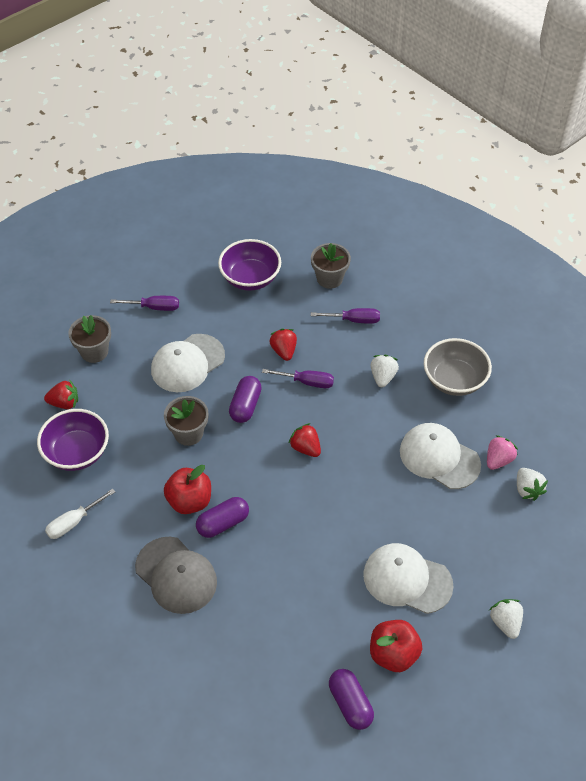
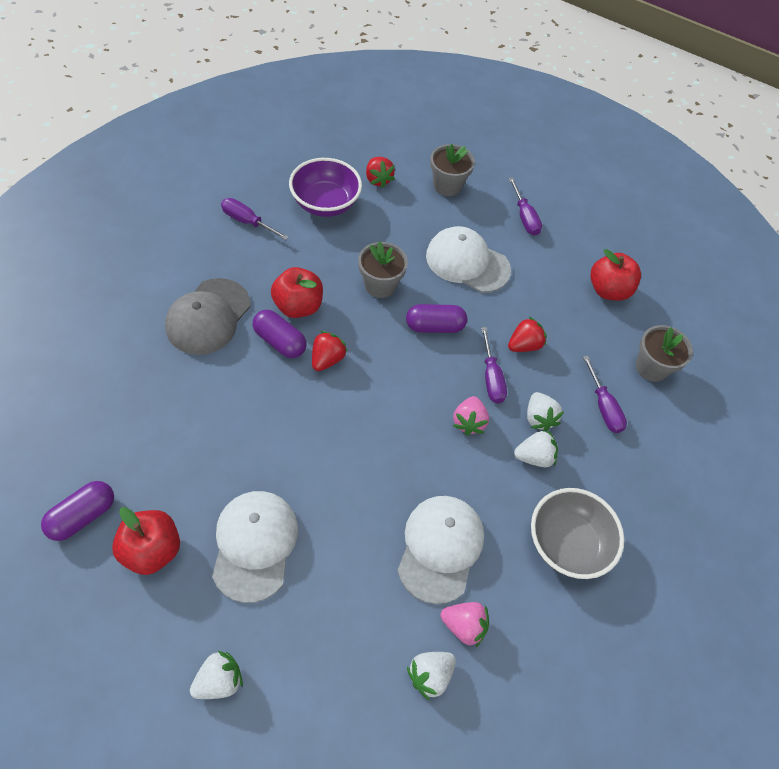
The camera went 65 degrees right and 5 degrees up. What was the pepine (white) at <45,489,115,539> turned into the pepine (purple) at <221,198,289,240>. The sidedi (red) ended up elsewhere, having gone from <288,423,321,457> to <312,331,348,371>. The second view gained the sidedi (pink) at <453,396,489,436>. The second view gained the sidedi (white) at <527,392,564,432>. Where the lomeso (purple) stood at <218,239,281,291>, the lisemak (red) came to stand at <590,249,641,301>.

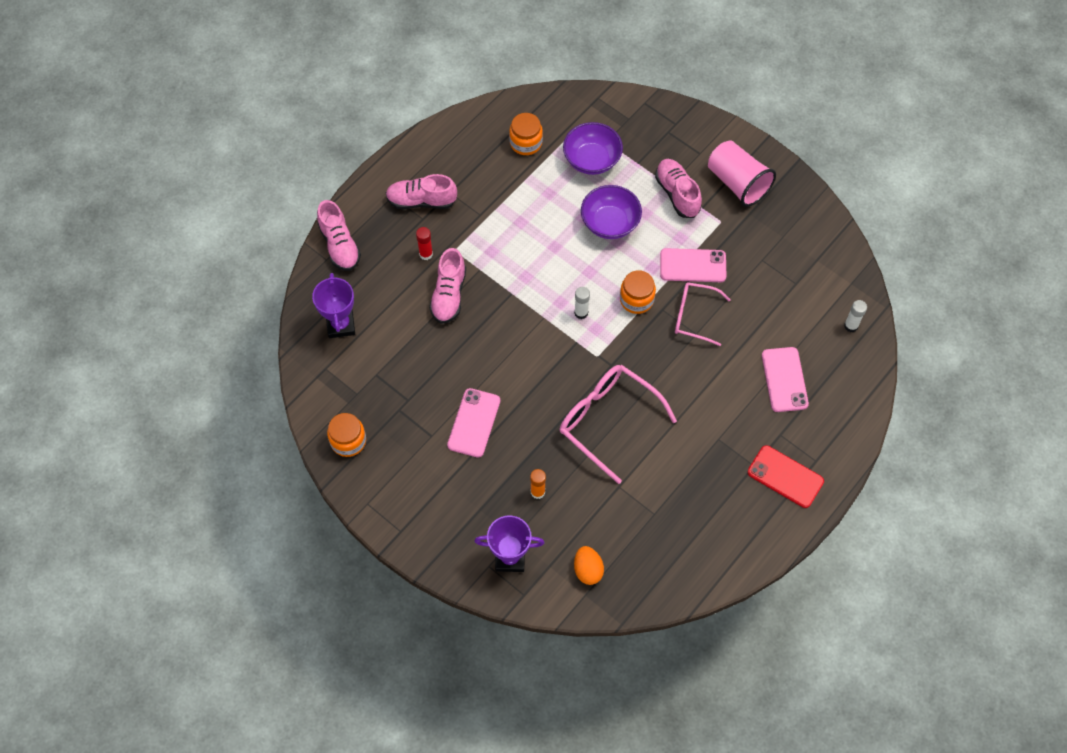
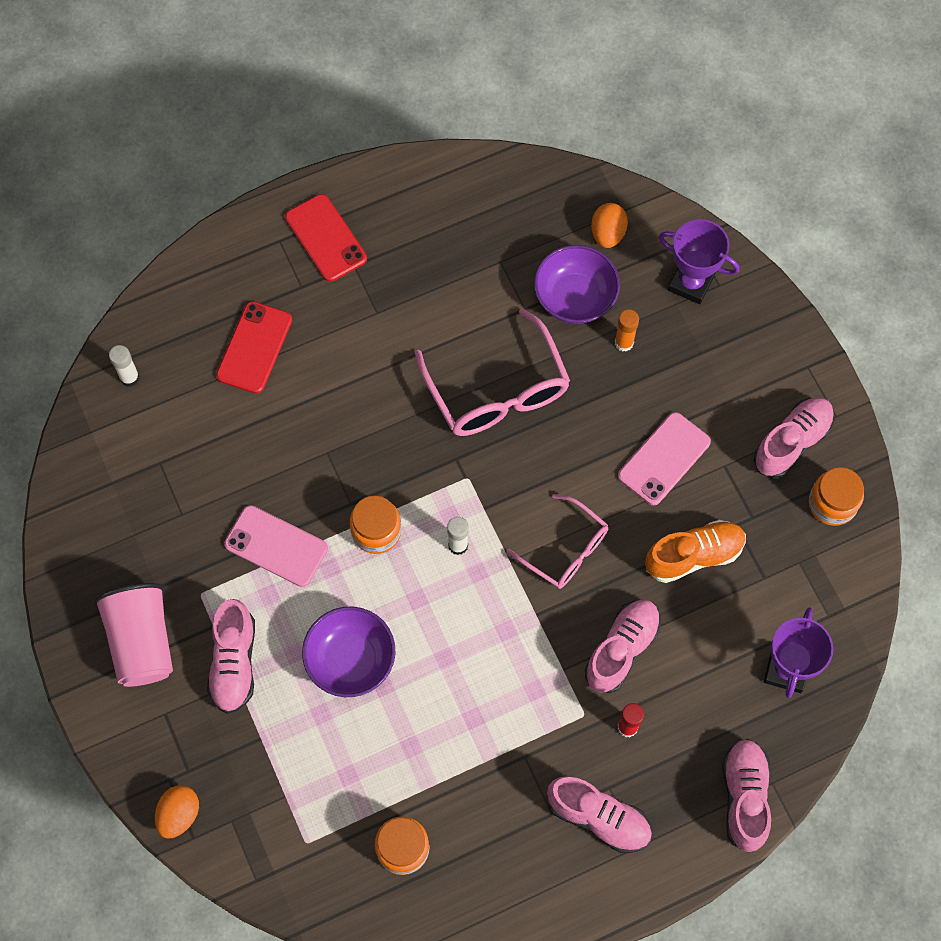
The camera went 155 degrees left and 5 degrees up. The second view gained the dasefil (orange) at <155,785,199,839>. What was the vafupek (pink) at <762,347,809,412> turned into the vafupek (red) at <216,301,292,394>. The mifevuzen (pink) ended up elsewhere, having gone from <675,282,731,346> to <507,494,608,589>. The lomeso (purple) ended up elsewhere, having gone from <563,122,623,175> to <534,245,620,324>. The second view gained the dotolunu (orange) at <645,520,746,583>. The second view gained the dotolunu (pink) at <754,398,834,478>.

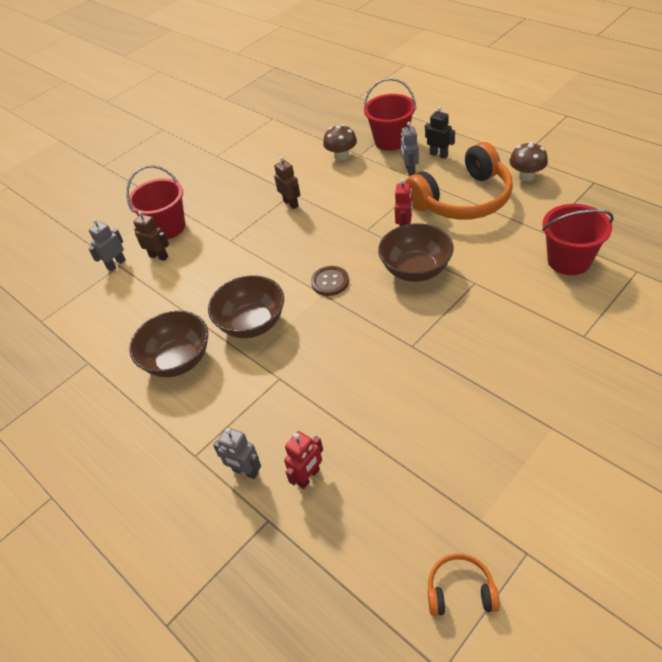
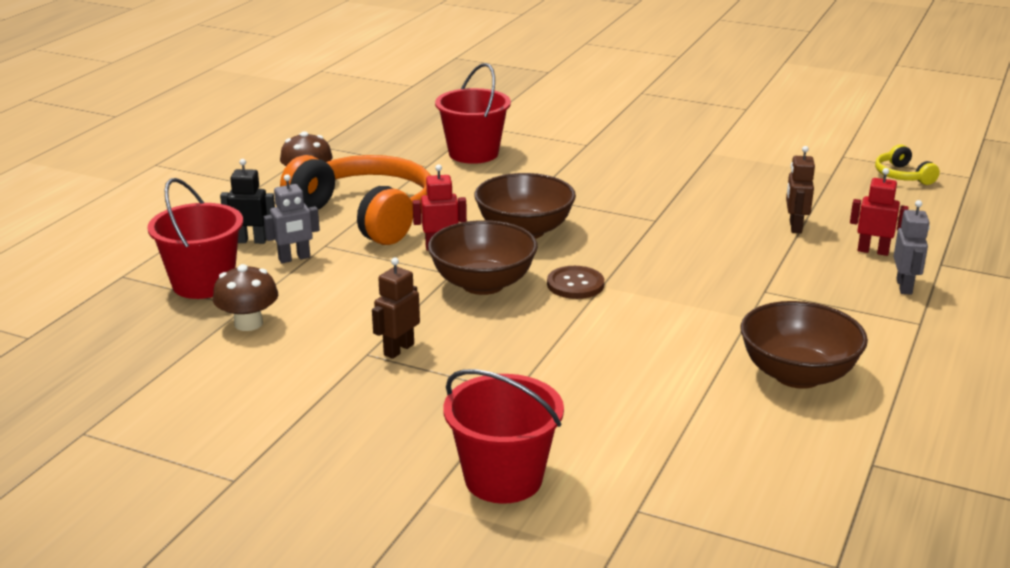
The camera went 115 degrees left and 20 degrees down. The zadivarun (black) at <425,106,455,159> ended up facing another way, 75 degrees clockwise from before. The lomeso (brown) ended up elsewhere, having gone from <208,275,284,338> to <428,220,538,295>. The zadivarun (brown) ended up elsewhere, having gone from <133,211,169,261> to <786,146,815,233>. What was the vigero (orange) at <428,553,500,616> turned into the vigero (yellow) at <875,144,940,185>. The second view lost the zadivarun (grey) at <88,219,126,271>.

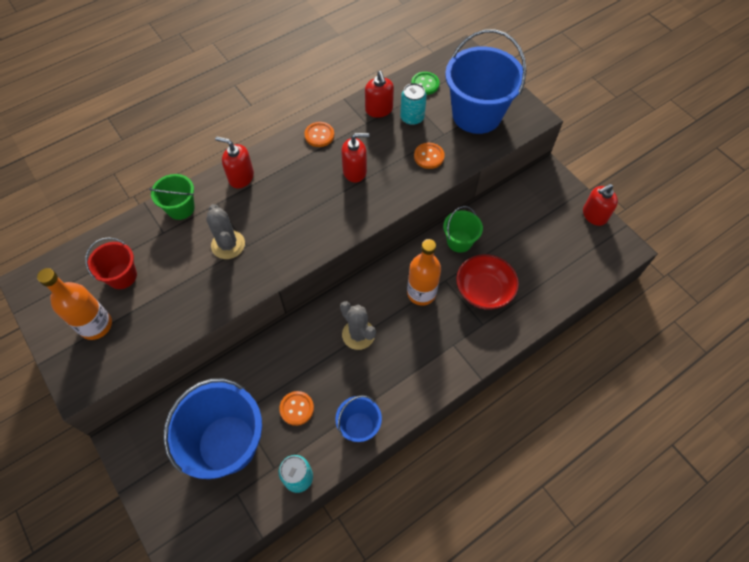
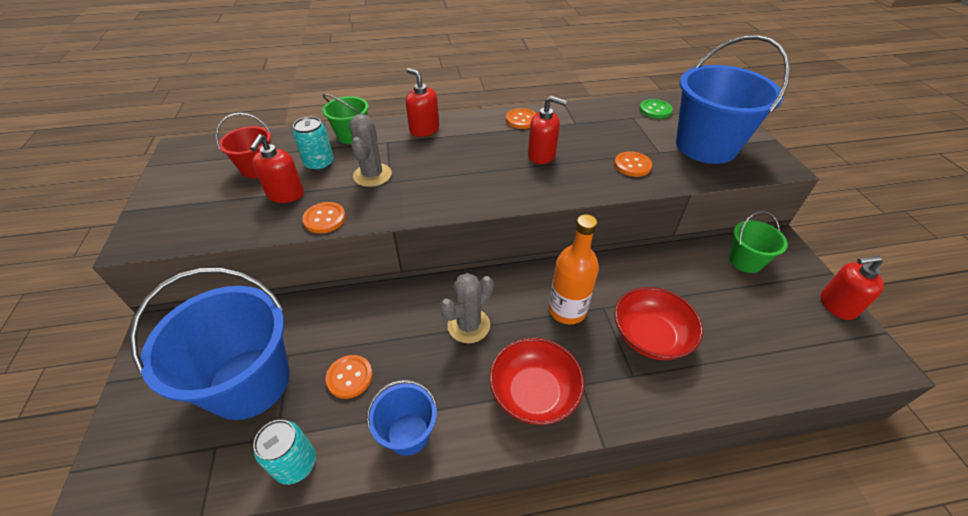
The camera went 25 degrees right and 15 degrees down. The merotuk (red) ended up elsewhere, having gone from <365,71,394,118> to <250,134,304,203>. The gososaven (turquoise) ended up elsewhere, having gone from <400,83,427,125> to <293,117,334,171>. The second view gained the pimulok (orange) at <302,202,346,233>. The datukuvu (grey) at <340,301,376,350> ended up facing another way, 60 degrees clockwise from before. The second view gained the lomeso (red) at <489,338,585,425>. The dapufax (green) ended up elsewhere, having gone from <443,206,483,253> to <729,211,788,273>. The second view lost the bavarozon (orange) at <37,268,112,340>.

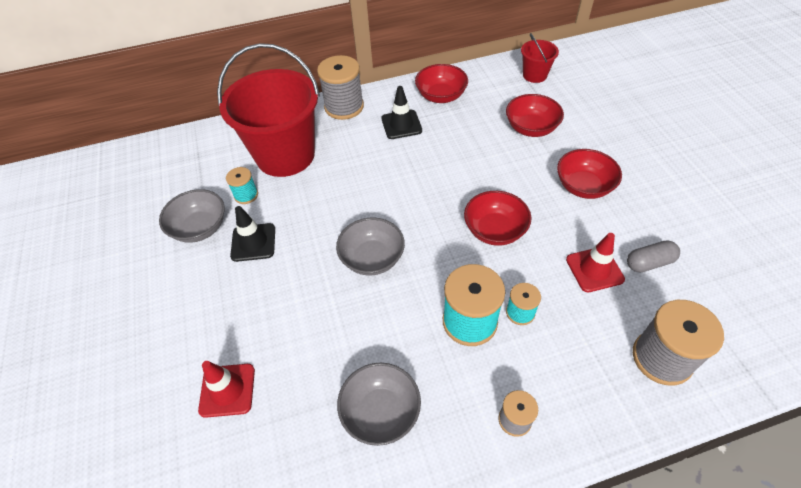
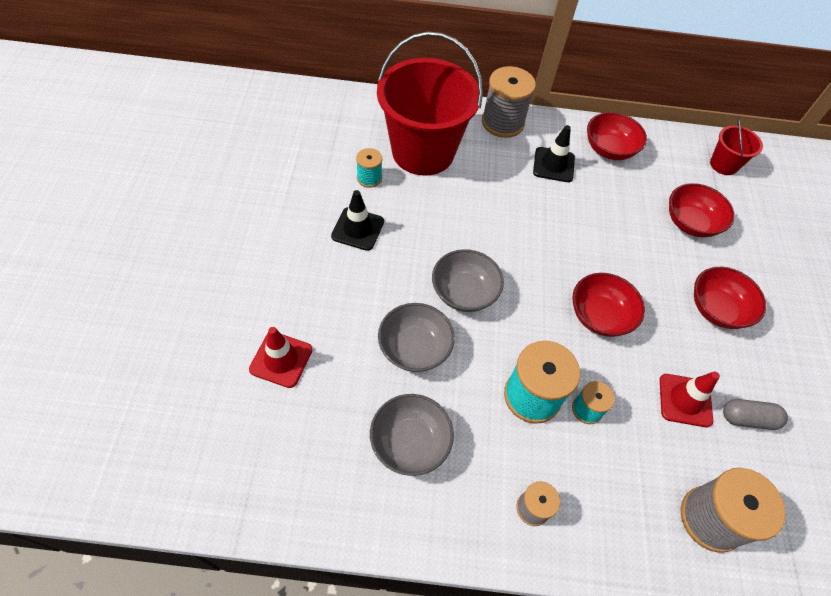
The camera went 15 degrees right and 5 degrees up. The lomeso (grey) ended up elsewhere, having gone from <159,189,225,243> to <378,303,455,372>.

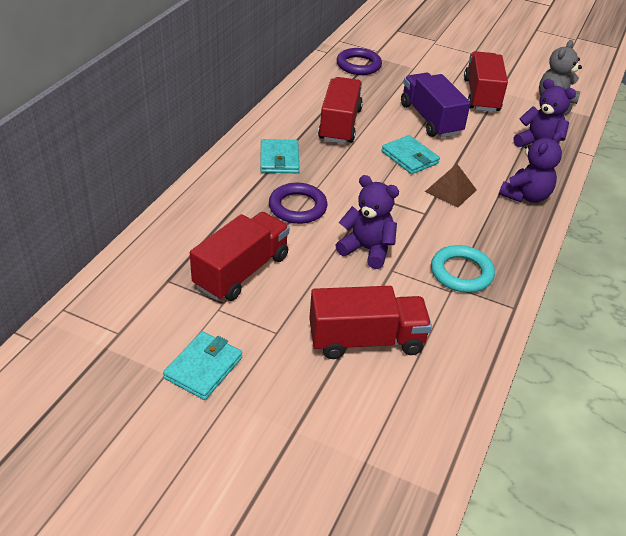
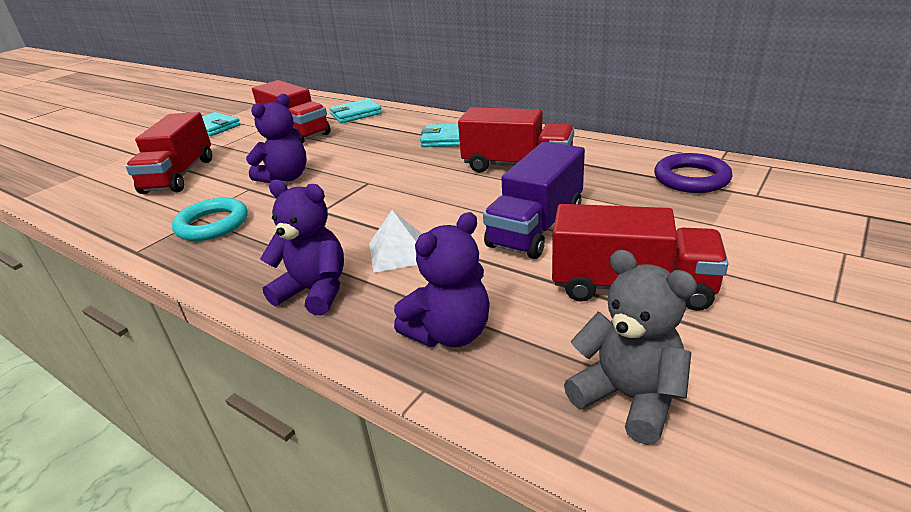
The camera went 105 degrees right and 10 degrees down. The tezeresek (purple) at <499,132,562,203> ended up facing another way, 150 degrees clockwise from before. The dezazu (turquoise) ended up elsewhere, having gone from <381,135,440,174> to <329,98,382,123>. The second view gained the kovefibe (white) at <369,210,422,273>. The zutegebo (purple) at <401,73,471,138> ended up facing another way, 135 degrees clockwise from before. The second view lost the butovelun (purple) at <269,183,328,224>. The second view lost the kovefibe (brown) at <425,164,477,208>.

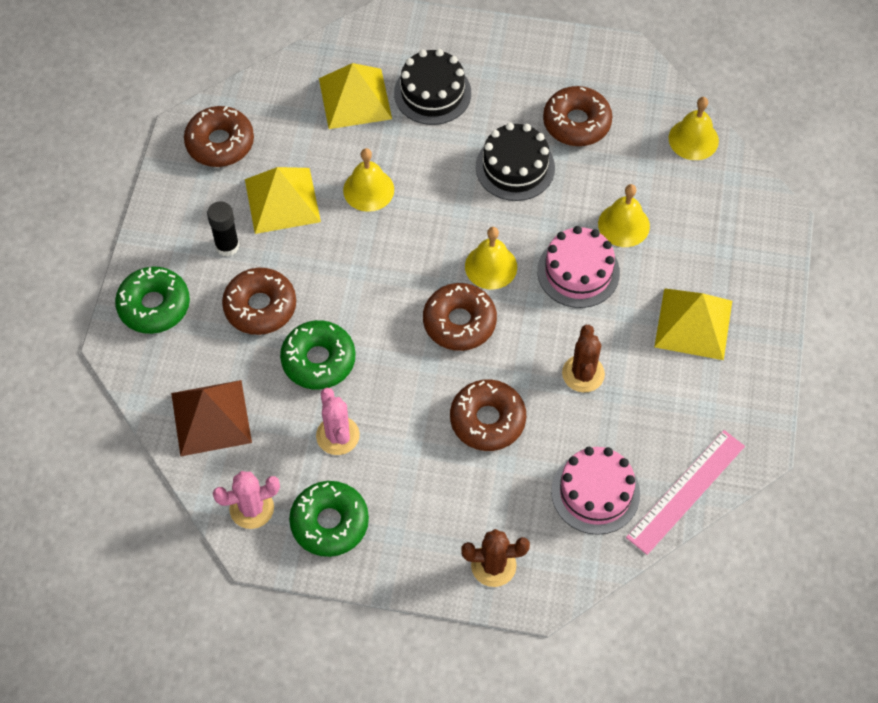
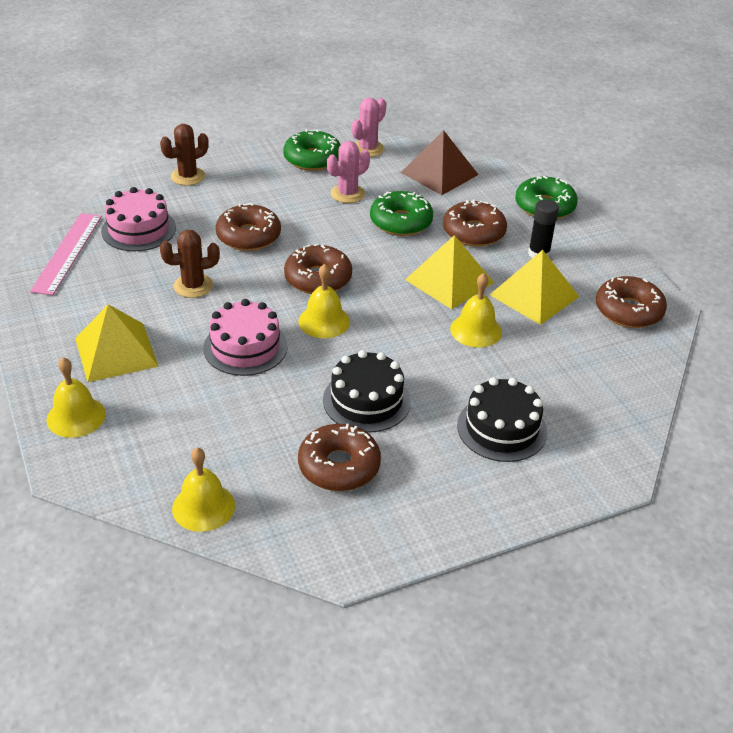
The camera went 145 degrees right and 20 degrees down. The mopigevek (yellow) ended up elsewhere, having gone from <598,184,650,247> to <47,357,106,438>. The datukuvu (brown) at <562,325,605,392> ended up facing another way, 75 degrees counterclockwise from before. The datukuvu (pink) at <316,388,360,455> ended up facing another way, 75 degrees counterclockwise from before. The kovefibe (yellow) ended up elsewhere, having gone from <319,63,392,129> to <405,235,494,309>.

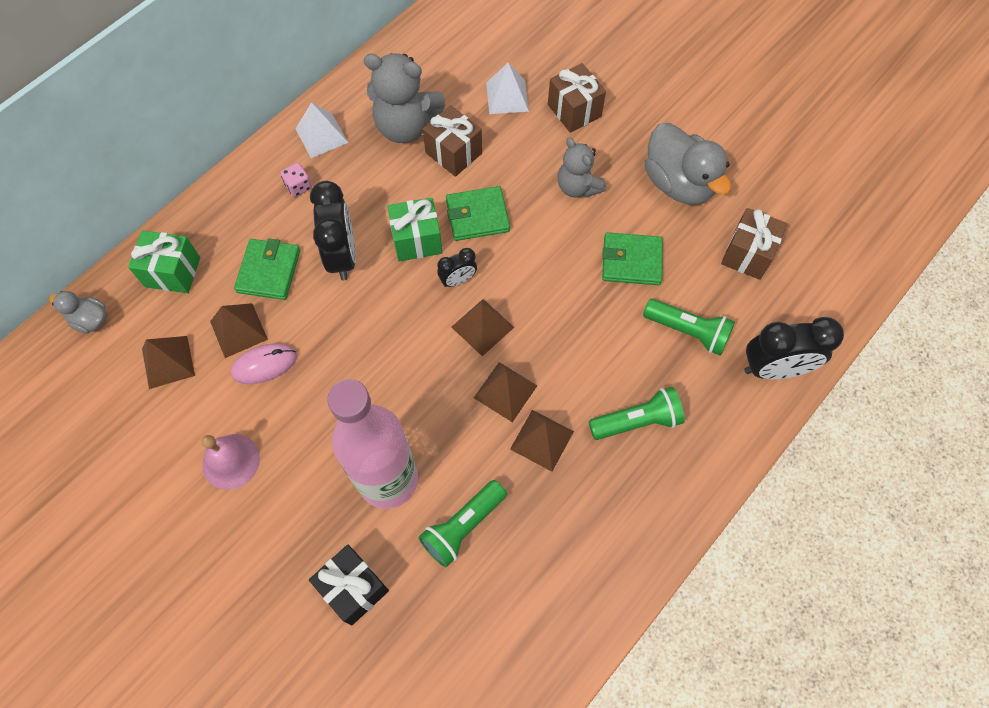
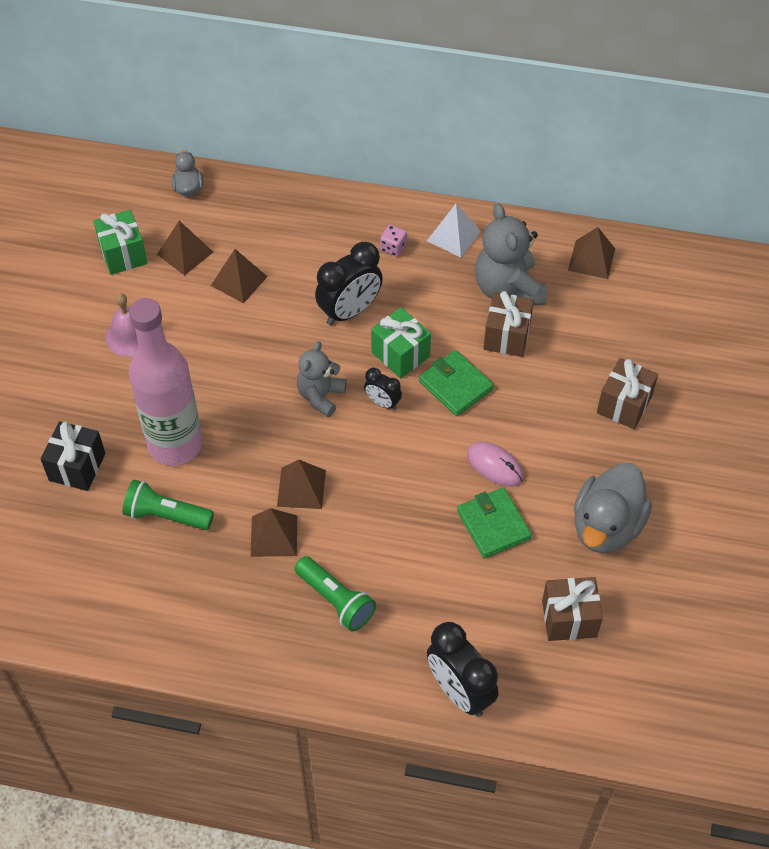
The camera went 60 degrees right and 10 degrees down. The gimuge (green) ended up elsewhere, having gone from <128,230,200,293> to <93,210,148,275>. The tezeresek (grey) ended up elsewhere, having gone from <557,138,606,198> to <297,341,346,417>. The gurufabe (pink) ended up elsewhere, having gone from <231,343,297,384> to <467,442,524,486>. The kovefibe (brown) ended up elsewhere, having gone from <451,299,514,356> to <568,227,615,279>. The second view lost the dezazu (green) at <234,238,300,300>. The second view lost the kovefibe (white) at <486,62,529,114>. The second view lost the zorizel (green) at <643,299,735,356>.

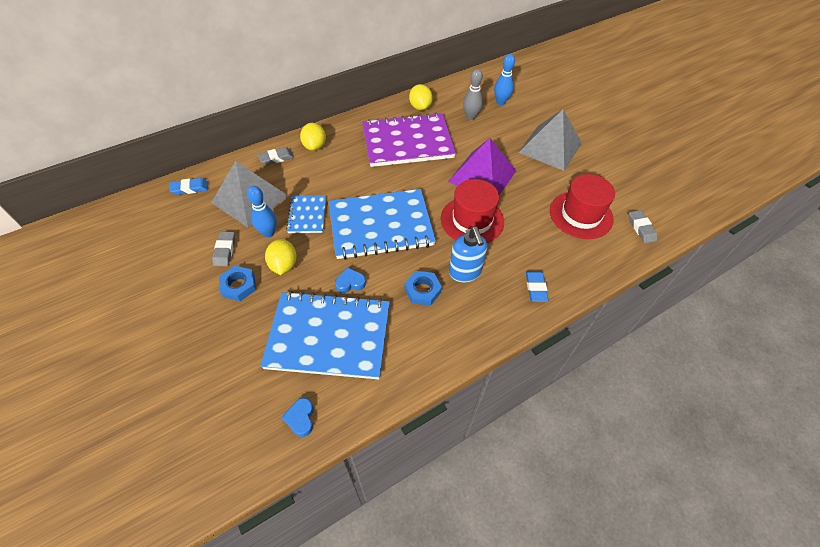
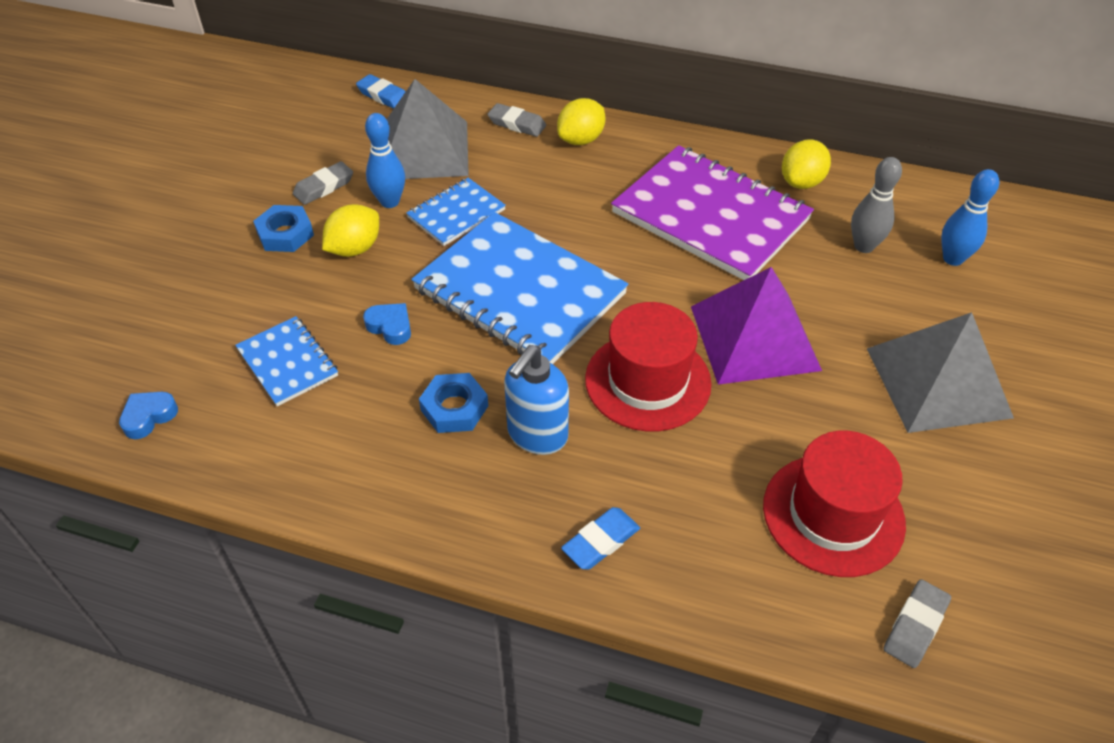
The camera went 50 degrees right and 5 degrees down. The size of the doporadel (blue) at <260,291,390,379> changed by a factor of 0.50.

